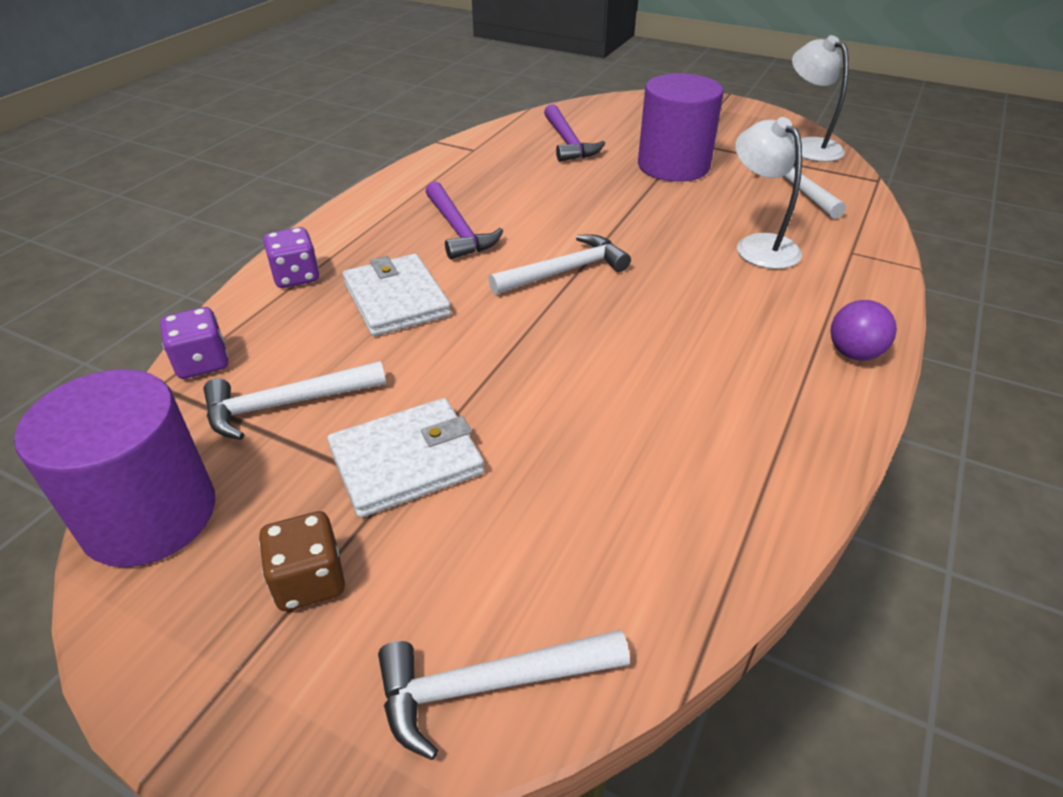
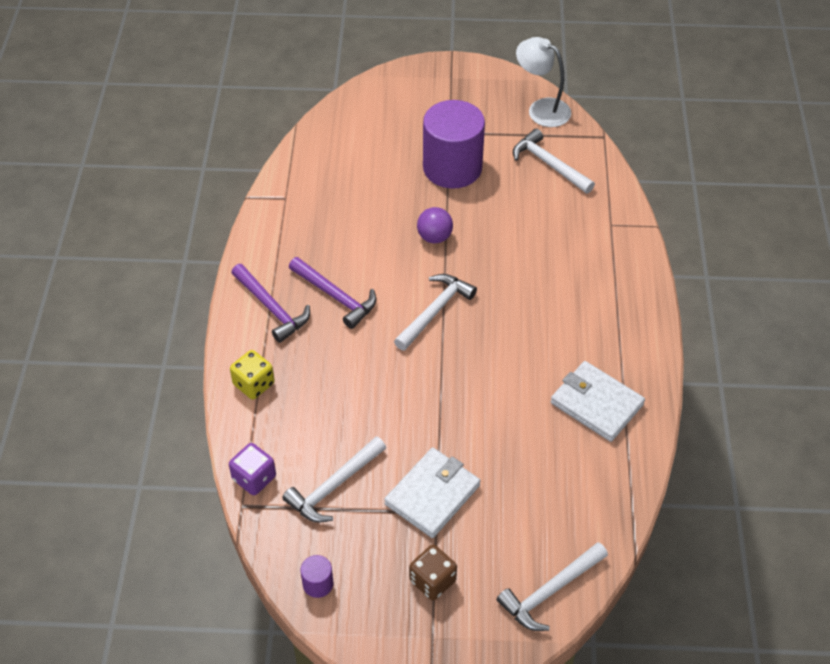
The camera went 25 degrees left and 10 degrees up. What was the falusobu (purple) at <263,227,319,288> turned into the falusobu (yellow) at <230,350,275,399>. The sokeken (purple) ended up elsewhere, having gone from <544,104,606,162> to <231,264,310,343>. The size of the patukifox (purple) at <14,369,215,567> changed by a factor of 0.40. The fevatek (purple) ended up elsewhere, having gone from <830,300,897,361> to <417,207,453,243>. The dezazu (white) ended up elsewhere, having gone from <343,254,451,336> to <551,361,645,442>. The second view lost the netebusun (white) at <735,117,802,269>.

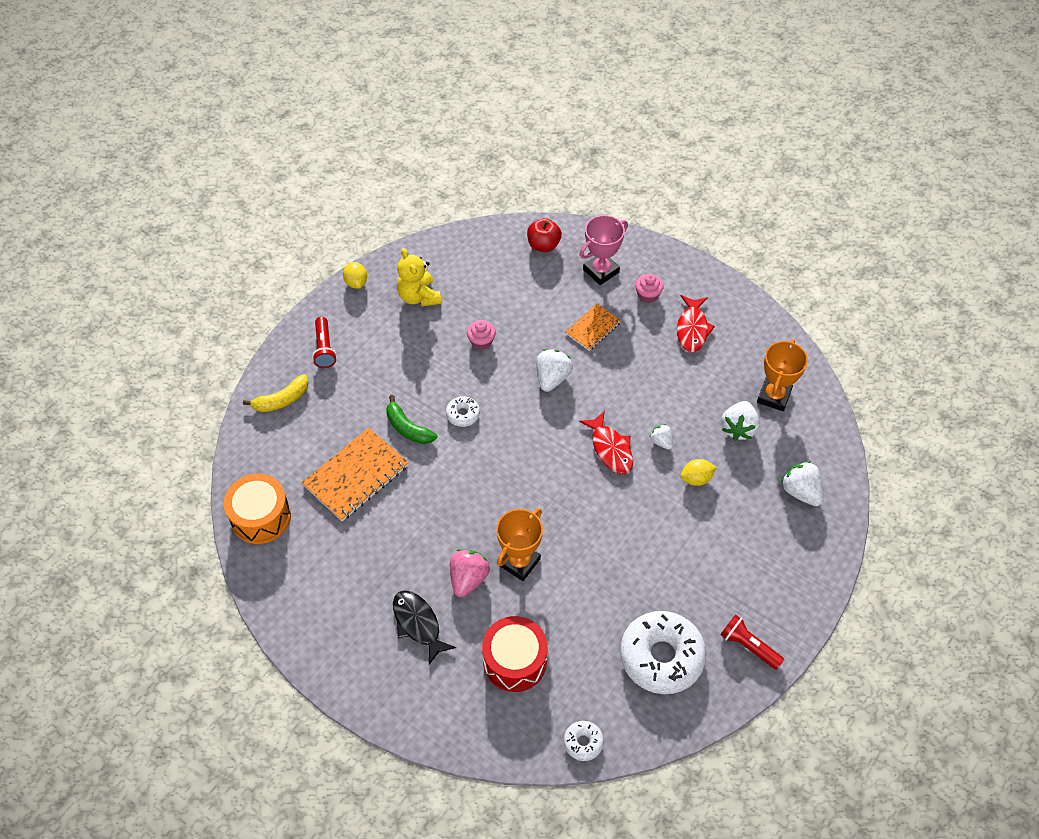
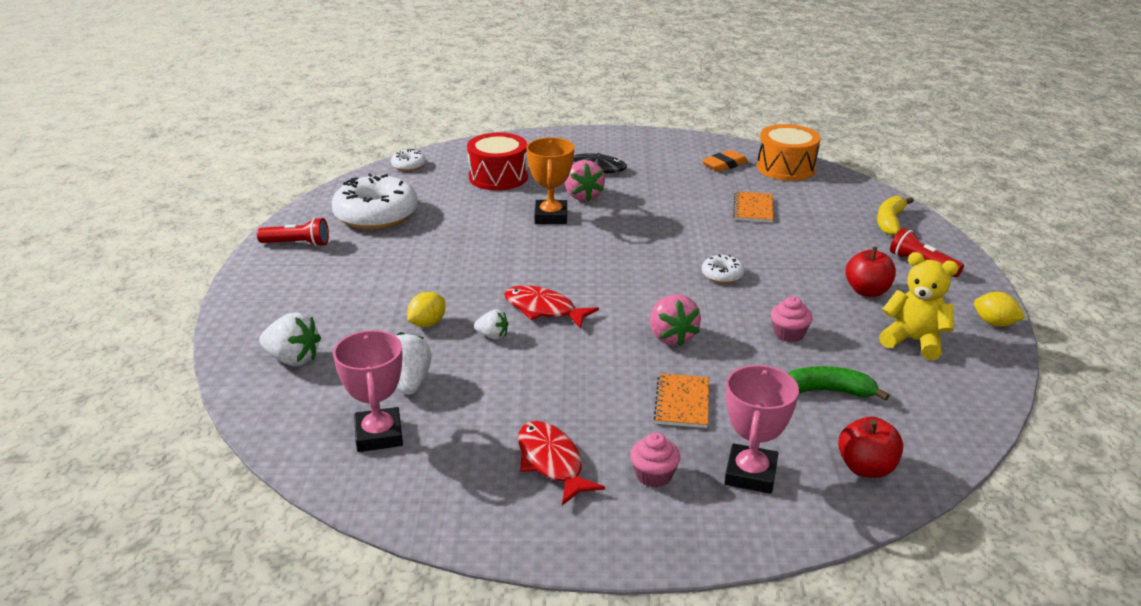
The camera went 145 degrees right and 25 degrees down. What was the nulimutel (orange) at <757,339,808,411> turned into the nulimutel (pink) at <333,330,403,452>. What was the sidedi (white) at <536,349,573,392> turned into the sidedi (pink) at <650,294,701,346>. The second view gained the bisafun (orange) at <702,150,748,172>. The size of the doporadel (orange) at <302,428,409,521> changed by a factor of 0.58. The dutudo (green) ended up elsewhere, having gone from <386,395,437,444> to <788,366,890,401>. The second view gained the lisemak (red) at <845,247,896,297>.

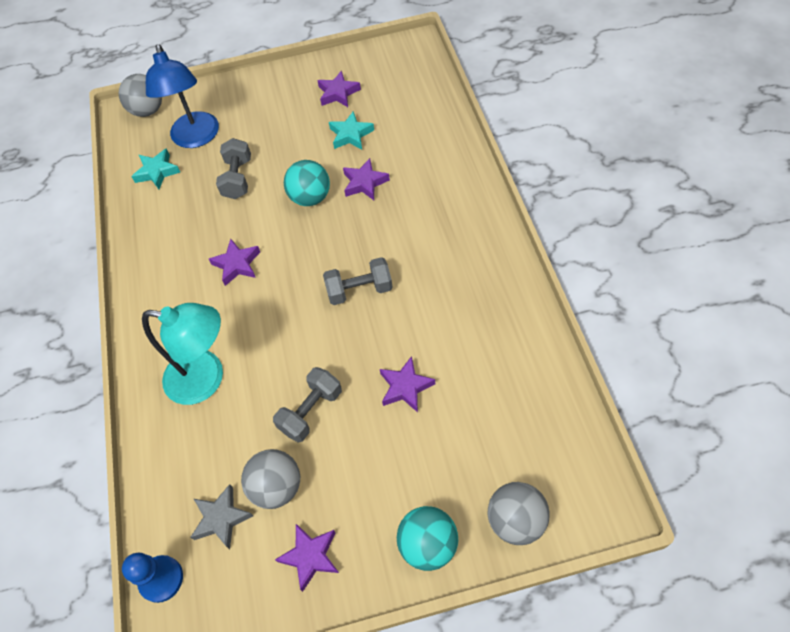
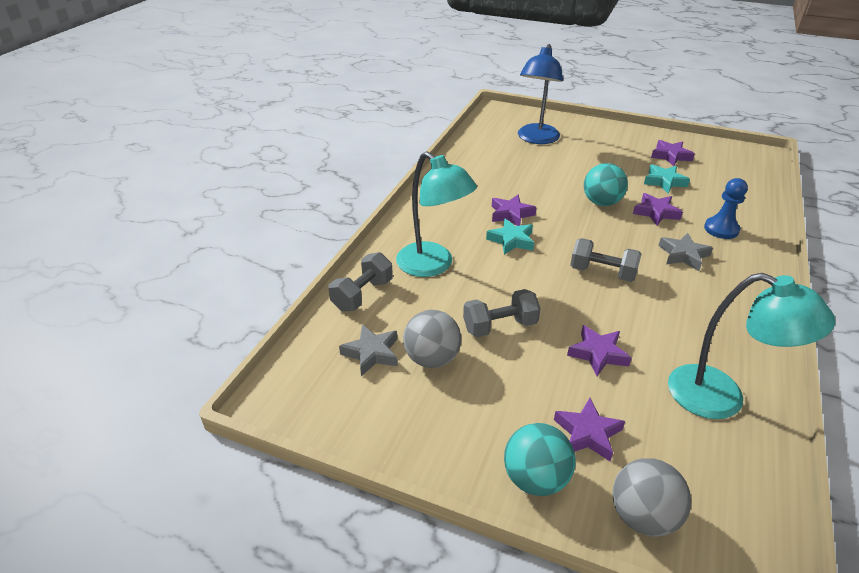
The camera went 30 degrees right and 20 degrees down. The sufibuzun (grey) ended up elsewhere, having gone from <216,138,251,199> to <328,252,393,311>. The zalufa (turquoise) ended up elsewhere, having gone from <131,148,180,189> to <486,219,534,255>. The zalufa (purple) ended up elsewhere, having gone from <275,524,339,592> to <554,398,625,461>. The second view gained the zalufa (grey) at <658,233,713,271>. The second view gained the netebusun (turquoise) at <668,273,835,419>. The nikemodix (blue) ended up elsewhere, having gone from <122,553,183,603> to <704,178,748,239>. The second view lost the fevatek (grey) at <119,74,162,117>.

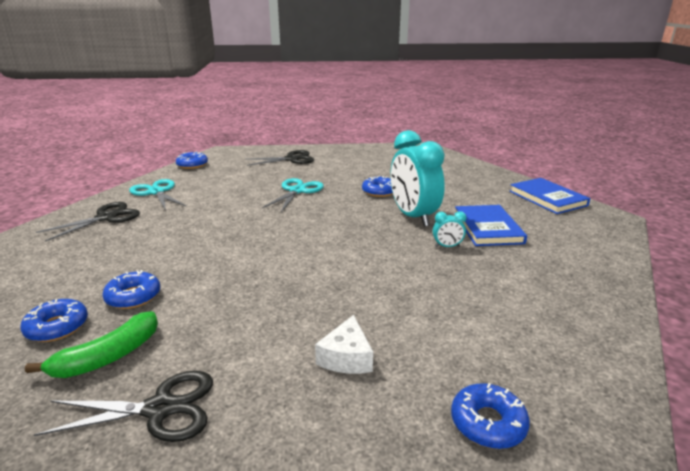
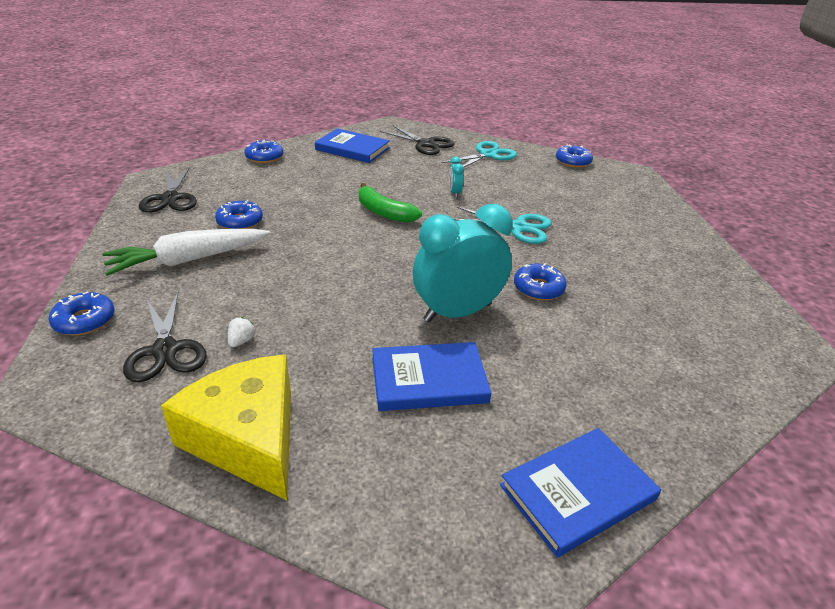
The camera went 85 degrees right and 10 degrees up. Where the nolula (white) stood at <315,315,373,374>, the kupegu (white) came to stand at <102,229,270,276>. The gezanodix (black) ended up elsewhere, having gone from <245,150,314,166> to <123,292,207,382>. The second view gained the nolula (yellow) at <161,354,291,500>. The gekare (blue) ended up elsewhere, having gone from <102,270,160,309> to <215,200,263,229>. The second view gained the sidedi (white) at <228,317,256,347>. The second view gained the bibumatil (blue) at <315,128,390,163>. The dutudo (green) ended up elsewhere, having gone from <25,311,158,378> to <359,183,422,223>. The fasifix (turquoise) ended up elsewhere, having gone from <433,211,466,247> to <449,157,464,198>.

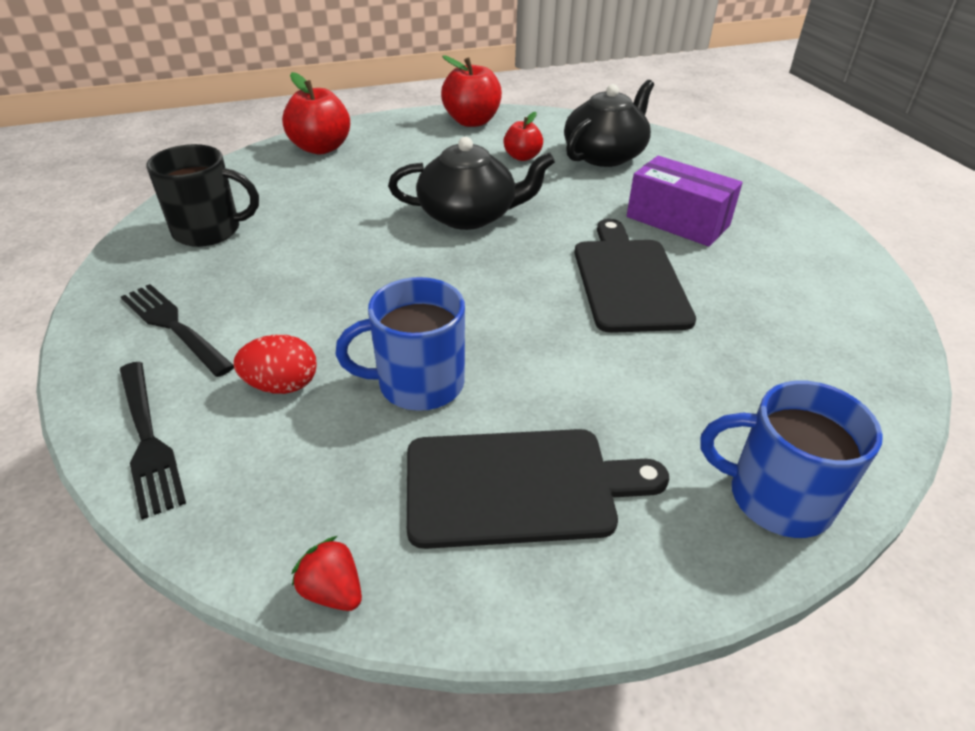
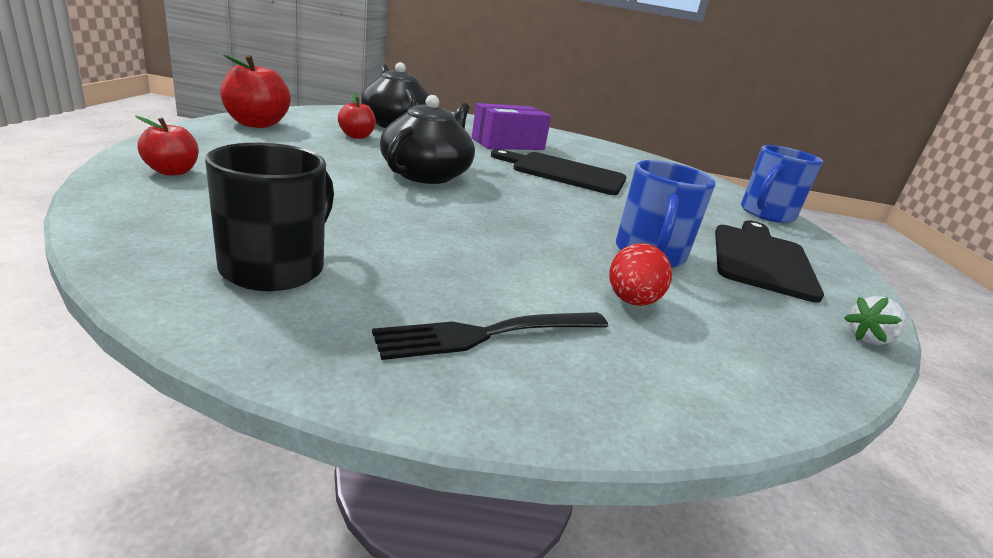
The camera went 70 degrees left and 15 degrees down. The size of the lisemak (red) at <282,72,350,154> changed by a factor of 0.60. What was the sidedi (red) at <291,536,362,611> turned into the sidedi (white) at <844,296,906,345>. The second view lost the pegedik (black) at <120,362,186,520>.

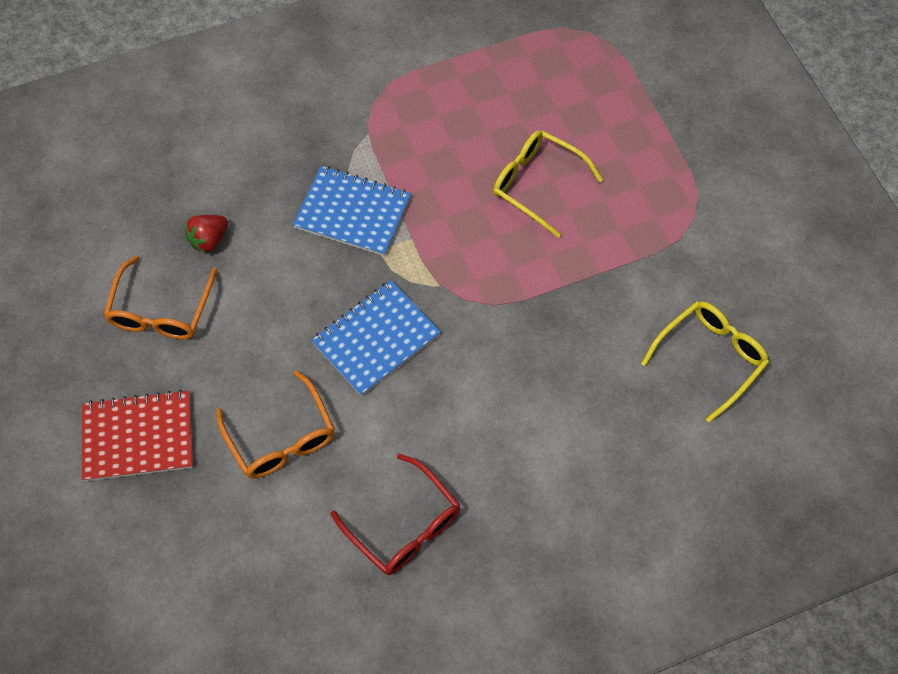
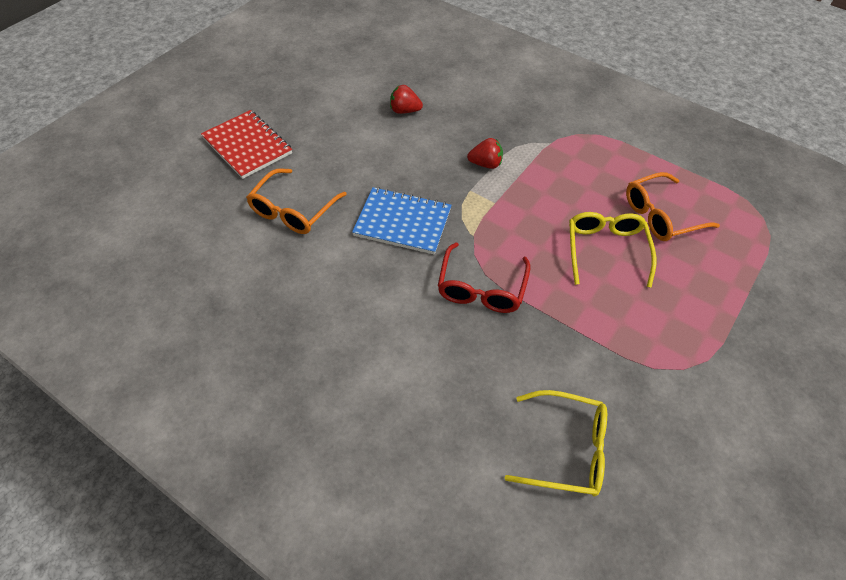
The camera went 55 degrees right and 10 degrees down. The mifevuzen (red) ended up elsewhere, having gone from <330,454,460,575> to <438,242,530,313>. Where the doporadel (blue) stood at <293,166,411,256>, the sidedi (red) came to stand at <467,138,503,169>. The mifevuzen (orange) ended up elsewhere, having gone from <104,255,217,339> to <626,172,720,241>.

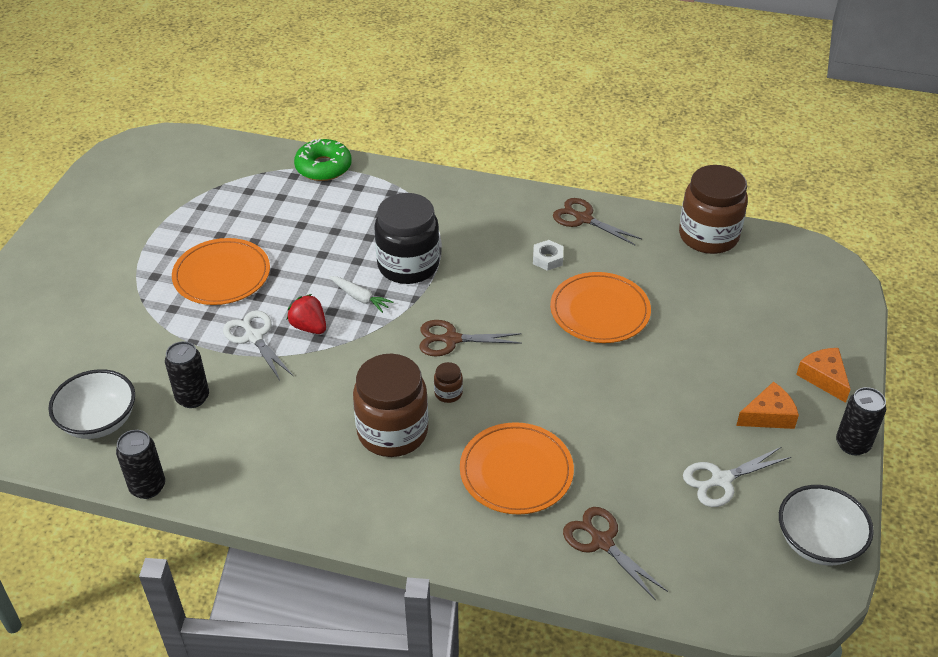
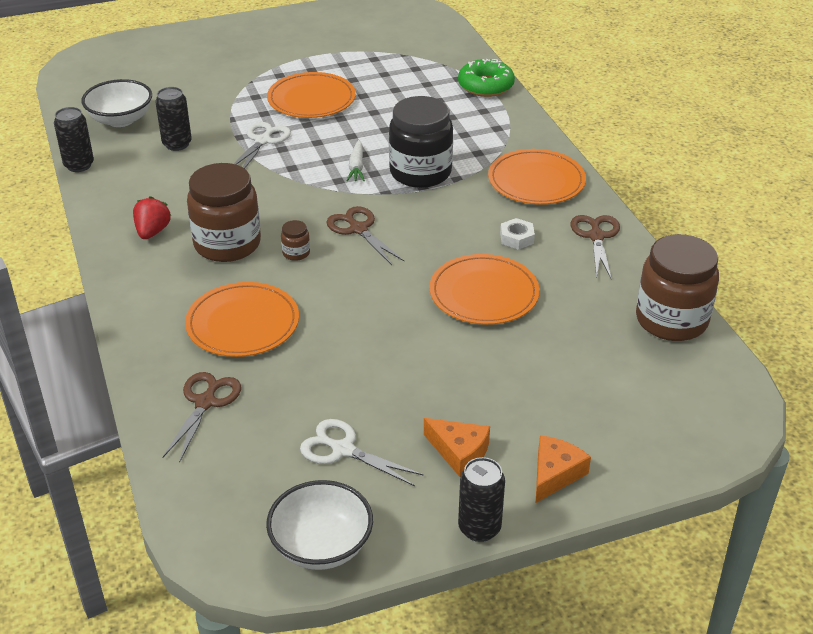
The camera went 55 degrees right and 5 degrees down. The sidedi (red) ended up elsewhere, having gone from <287,294,326,334> to <133,196,171,239>. The second view gained the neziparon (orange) at <488,149,586,205>.

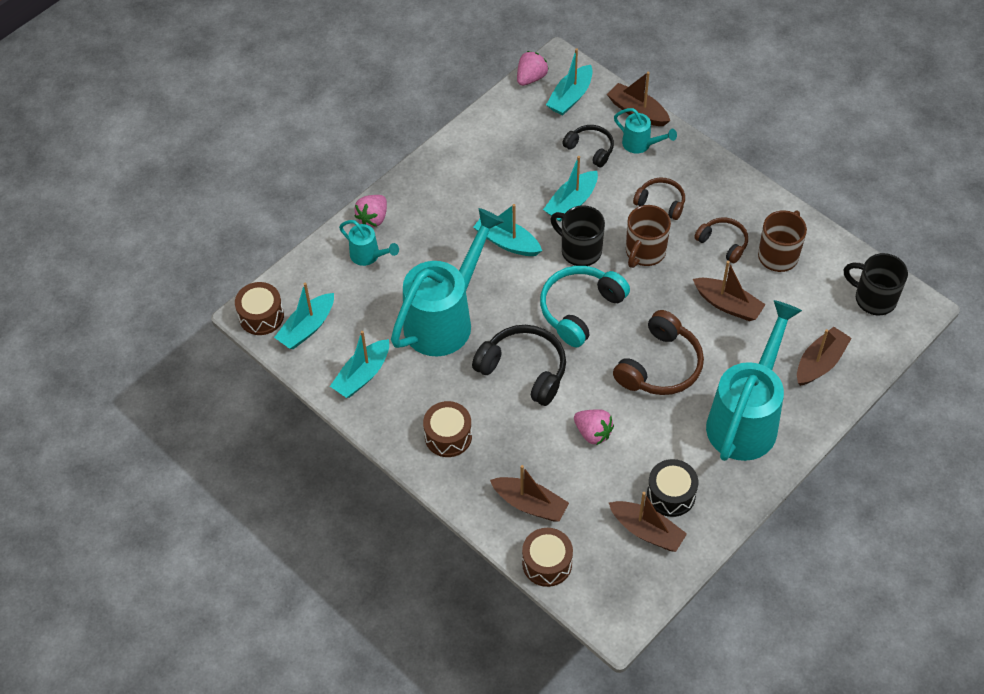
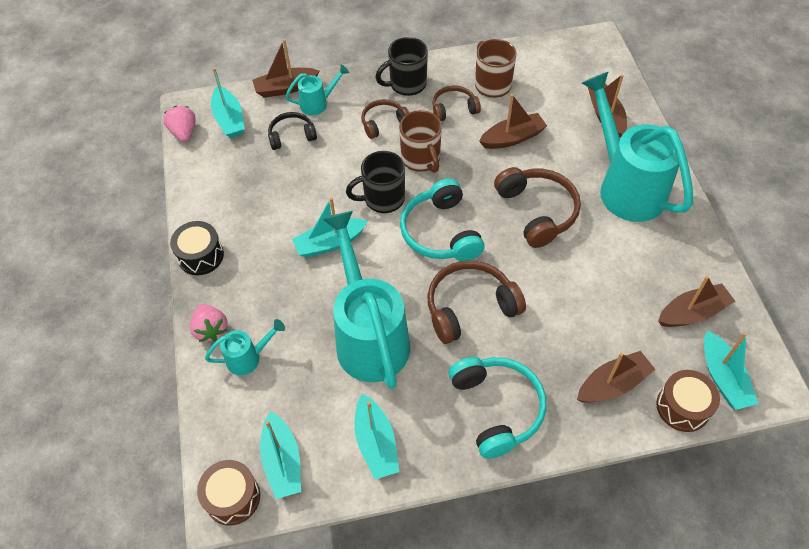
The camera went 55 degrees left and 0 degrees up. The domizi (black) ended up elsewhere, having gone from <647,459,698,517> to <170,221,224,275>. The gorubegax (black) ended up elsewhere, having gone from <844,253,908,315> to <375,37,428,96>. What was the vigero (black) at <472,325,566,406> turned into the vigero (brown) at <427,260,526,344>. Where the domizi (brown) stood at <423,401,472,457>, the vigero (turquoise) came to stand at <449,357,546,459>. The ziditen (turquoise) ended up elsewhere, having gone from <543,156,598,222> to <704,331,759,410>. The second view lost the sidedi (pink) at <574,409,614,445>.

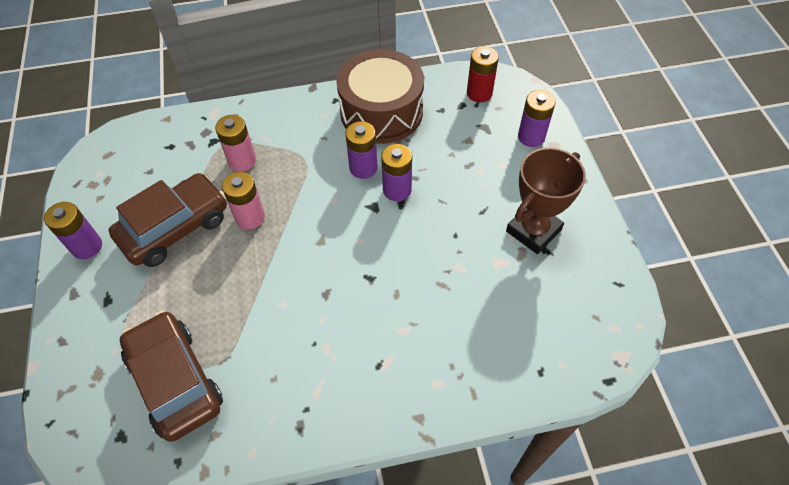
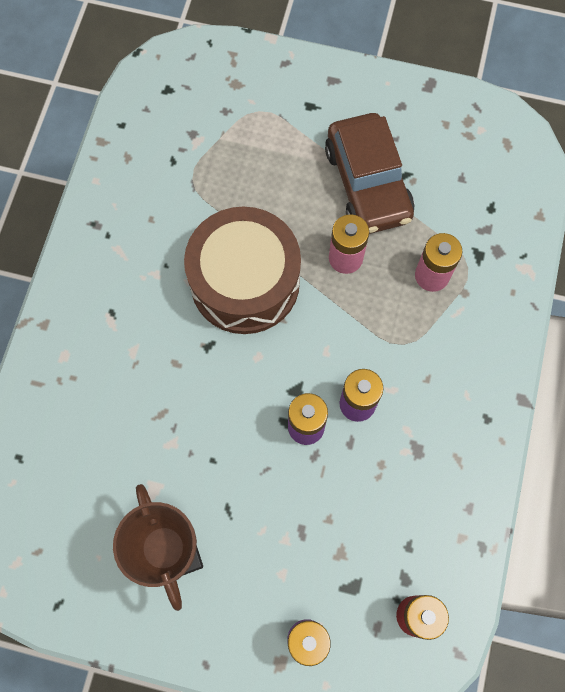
The camera went 115 degrees right and 15 degrees up. The domizi (brown) ended up elsewhere, having gone from <336,49,424,144> to <184,207,301,334>. The second view lost the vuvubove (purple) at <44,202,102,259>. The second view lost the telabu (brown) at <120,311,223,442>.

